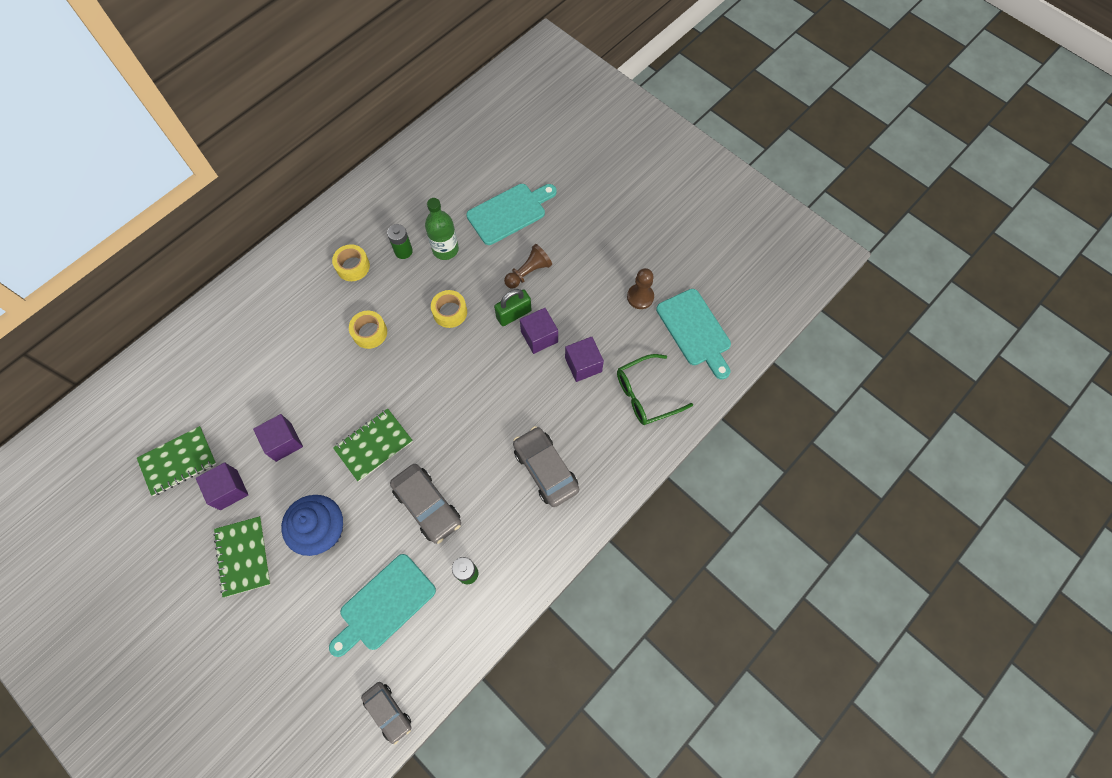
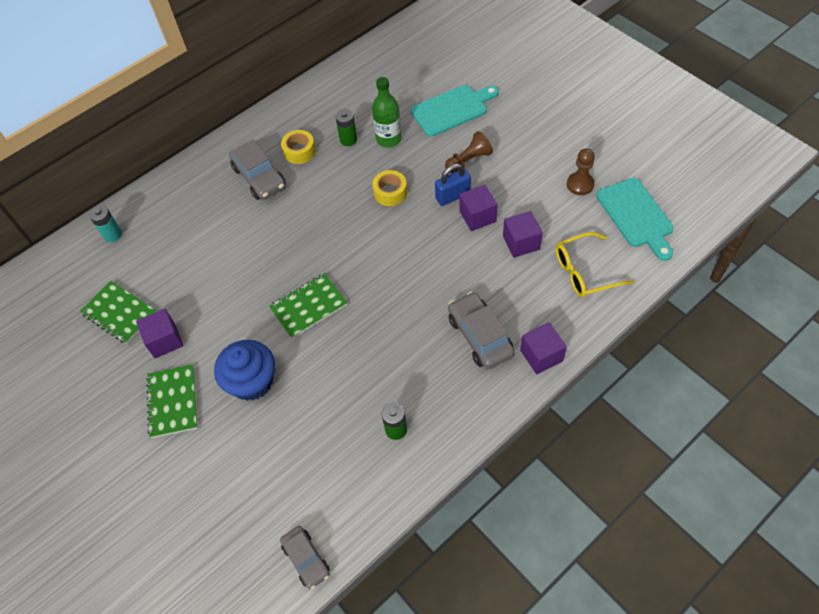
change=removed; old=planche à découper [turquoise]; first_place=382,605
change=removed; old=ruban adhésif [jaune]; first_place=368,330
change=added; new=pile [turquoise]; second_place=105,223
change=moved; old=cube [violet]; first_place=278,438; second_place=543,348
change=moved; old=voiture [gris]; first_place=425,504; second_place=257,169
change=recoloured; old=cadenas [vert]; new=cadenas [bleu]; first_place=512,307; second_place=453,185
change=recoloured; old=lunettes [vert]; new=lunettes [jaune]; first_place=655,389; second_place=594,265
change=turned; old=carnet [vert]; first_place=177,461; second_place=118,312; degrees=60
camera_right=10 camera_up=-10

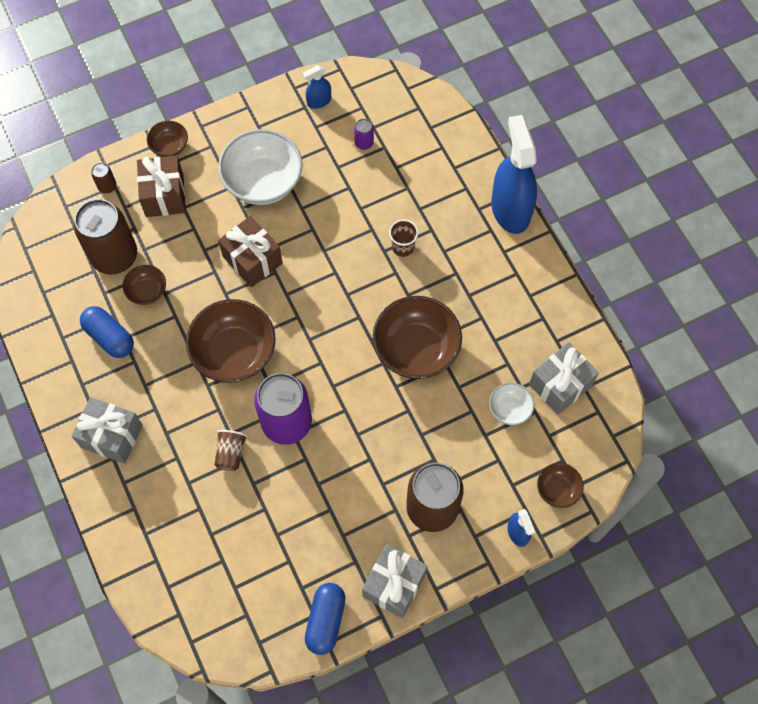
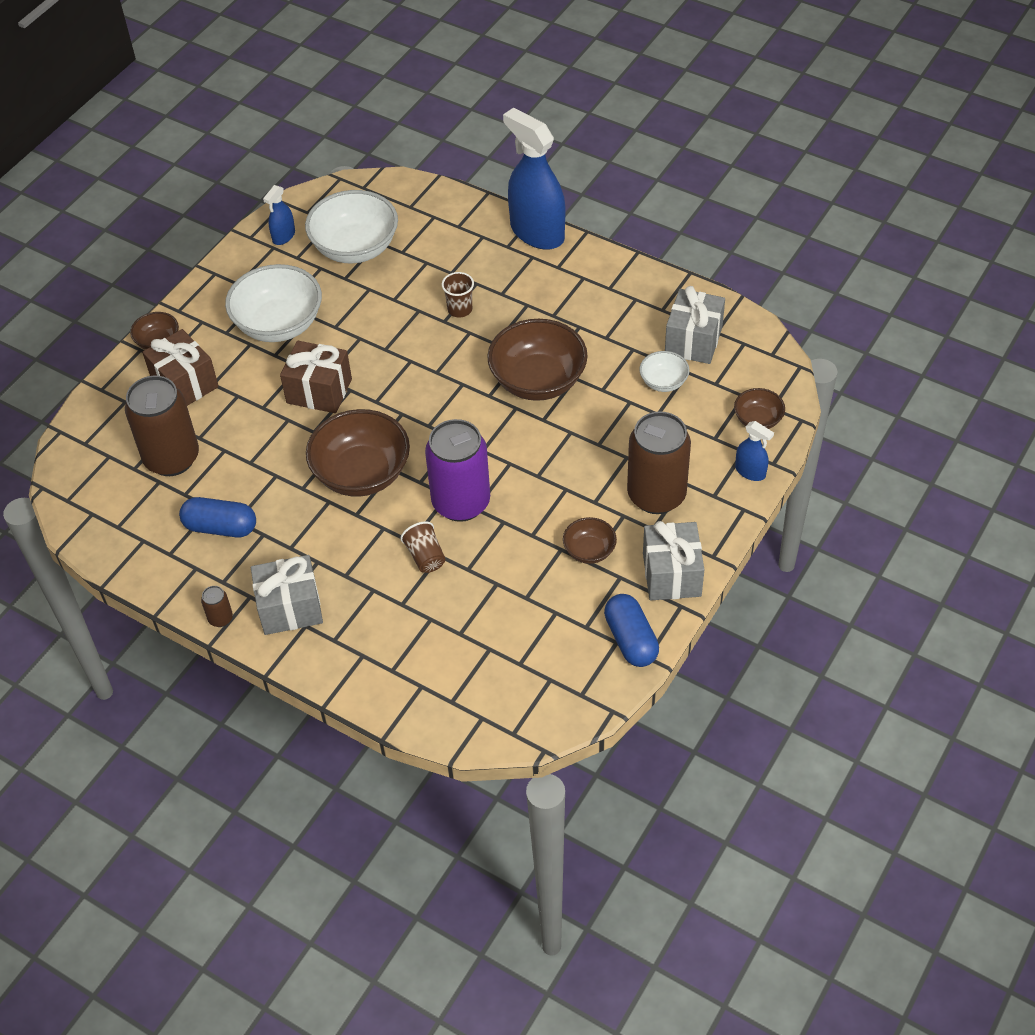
change=moved; old=canette [marron]; first_place=103,178; second_place=217,606
change=moved; old=bol [marron]; first_place=144,285; second_place=590,540
change=replaced; old=canette [violet]; new=bol [blanc]; first_place=364,134; second_place=351,226
camera_right=-30 camera_up=-15

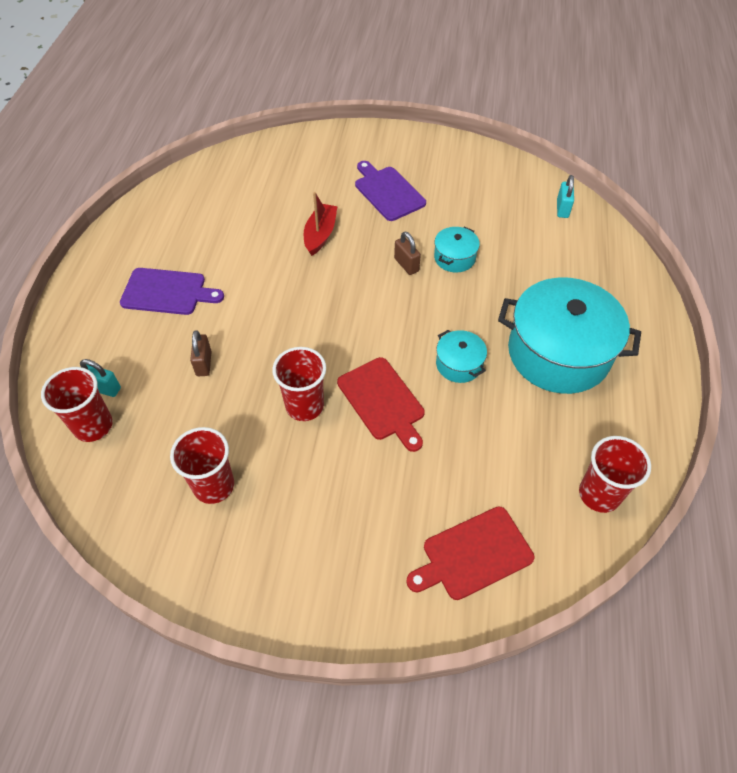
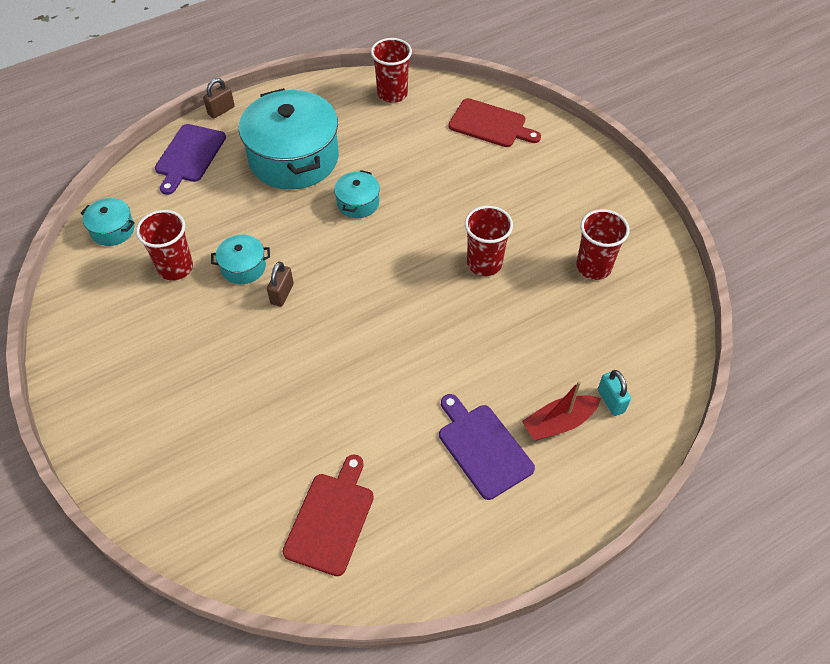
change=moved; old=gobelet [rouge]; first_place=77,404; second_place=164,245
change=moved; old=cadenas [marron]; first_place=201,353; second_place=219,98
change=moved; old=bateau [rouge]; first_place=321,224; second_place=561,411
change=moved; old=planche à découper [rouge]; first_place=381,404; second_place=328,515
change=moved; old=planche à découper [violet]; first_place=390,191; second_place=190,159
change=replaced; old=cadenas [turquoise]; new=marmite [turquoise]; first_place=565,196; second_place=108,222
camera_right=-130 camera_up=0

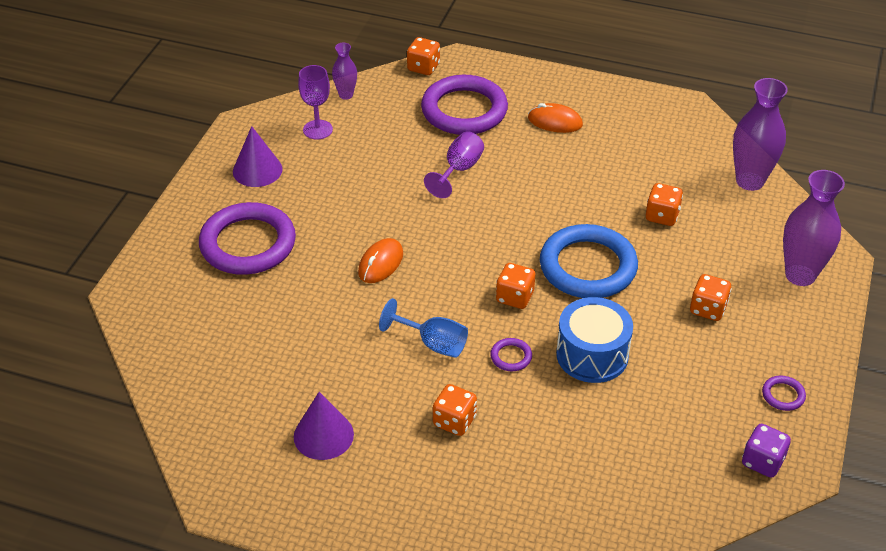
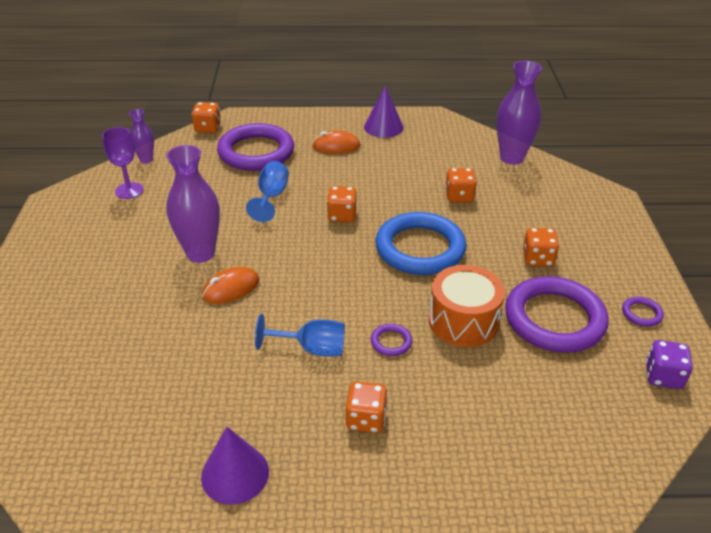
change=moved; old=anneau [violet]; first_place=247,238; second_place=557,314
change=moved; old=cône [violet]; first_place=258,156; second_place=384,112
change=moved; old=dé [orange]; first_place=515,286; second_place=342,204
change=moved; old=vase [violet]; first_place=814,228; second_place=193,204
change=recoloured; old=verre à pied [violet]; new=verre à pied [bleu]; first_place=454,164; second_place=267,191
change=recoloured; old=tambour [bleu]; new=tambour [orange]; first_place=594,340; second_place=467,306
change=turned; old=souris [orange]; first_place=380,260; second_place=230,285; degrees=45
camera_right=-20 camera_up=-5

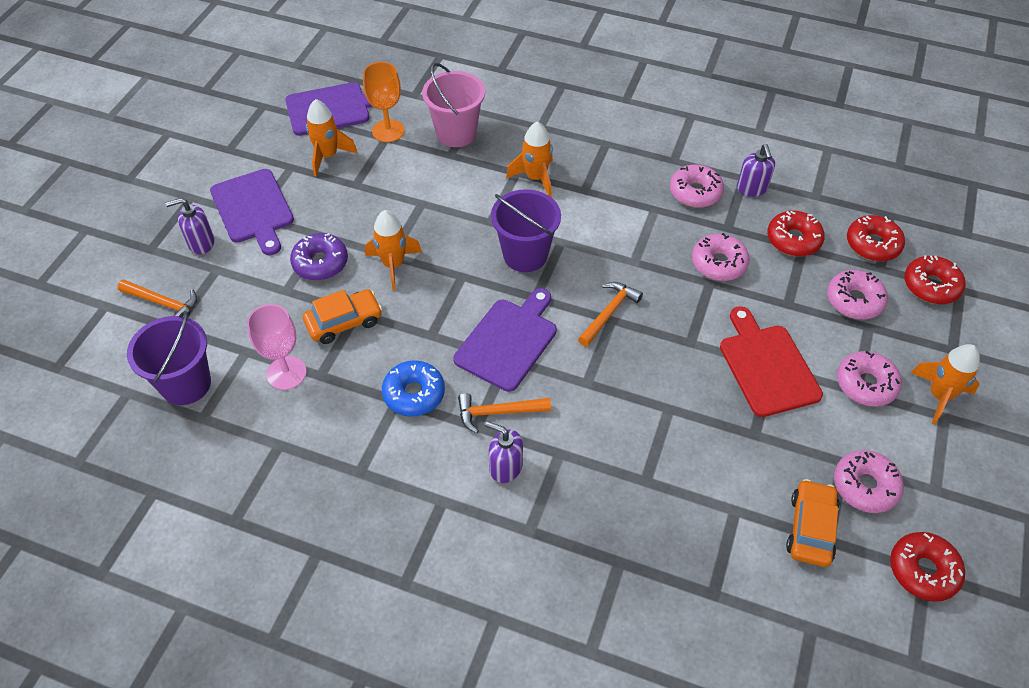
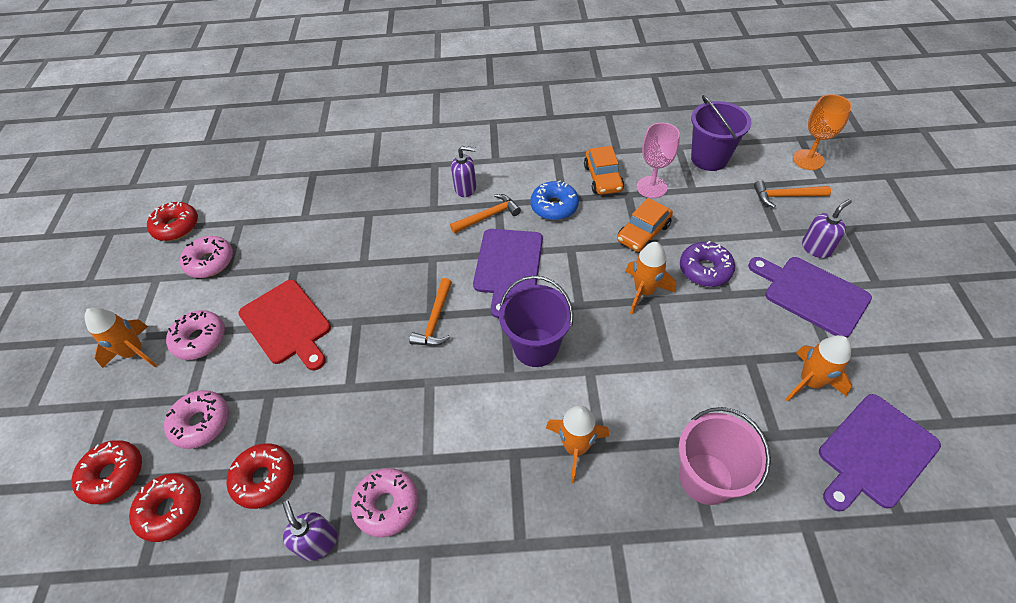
change=removed; old=beignet [rose]; first_place=721,257
change=moved; old=verre à pied [orange]; first_place=384,102; second_place=822,132
change=moved; old=voiture [orange]; first_place=813,523; second_place=604,170
camera_right=160 camera_up=0

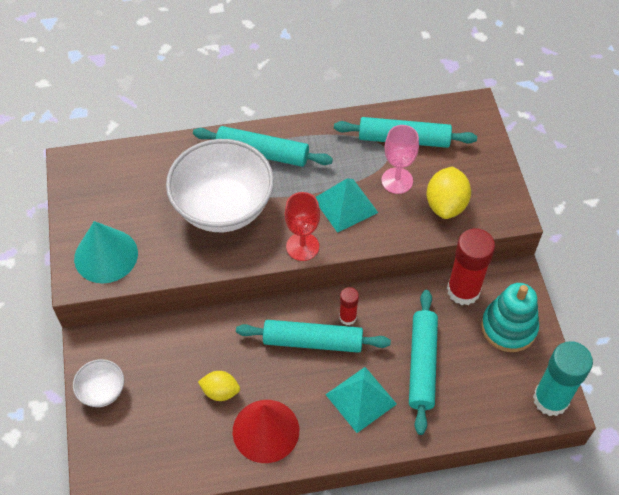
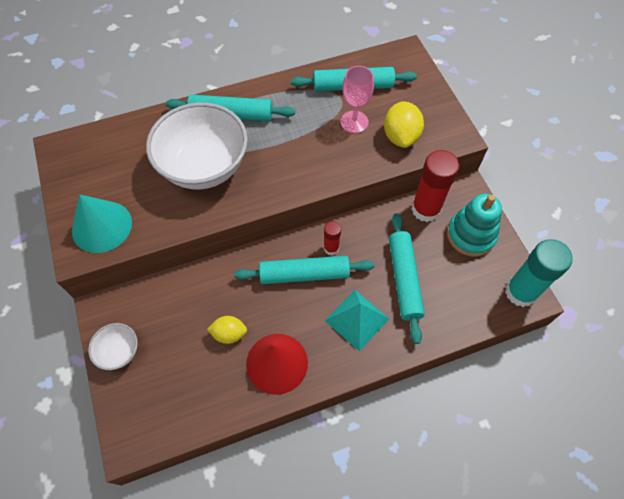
change=removed; old=verre à pied [rouge]; first_place=302,226
change=removed; old=pyramide [turquoise]; first_place=347,205
camera_right=-10 camera_up=5

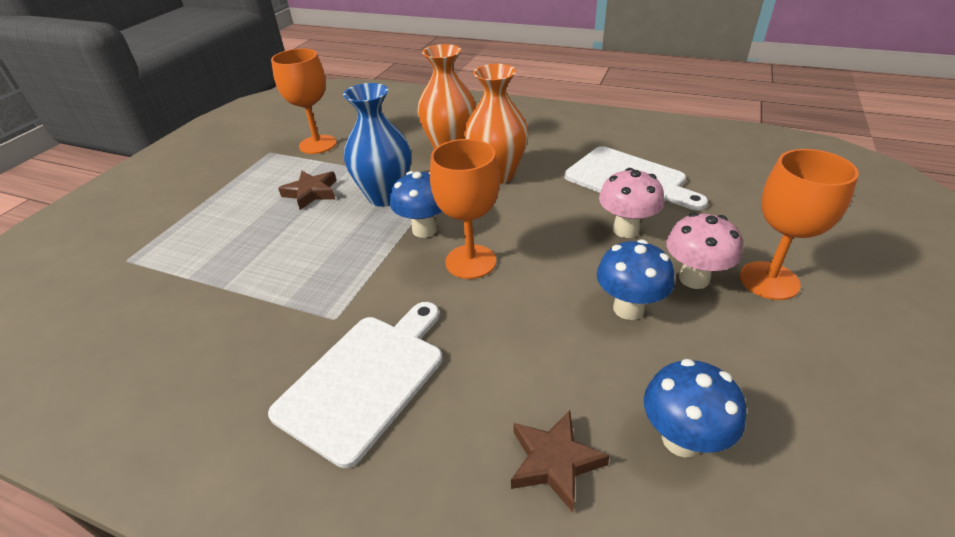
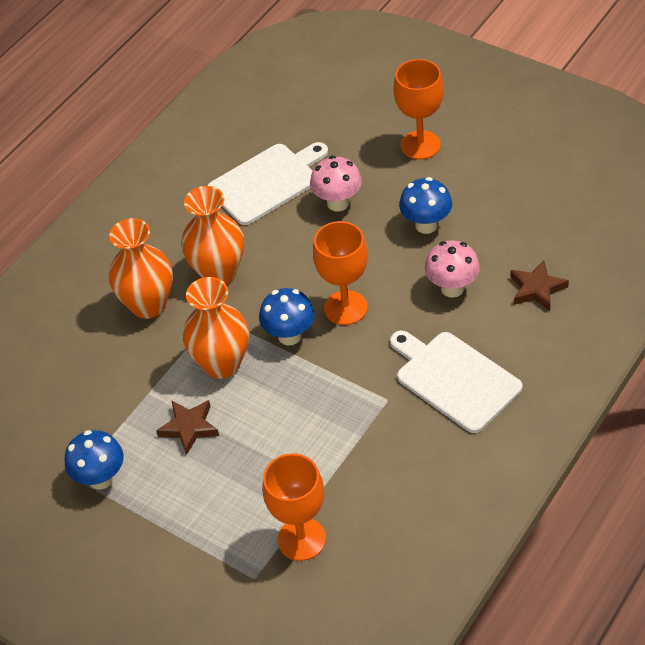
change=moved; old=verre à pied [orange]; first_place=304,101; second_place=294,507
change=moved; old=champignon [bleu]; first_place=695,408; second_place=94,460
change=moved; old=champignon [rose]; first_place=704,250; second_place=452,269
change=recoloured; old=vase [bleu]; new=vase [orange]; first_place=377,145; second_place=216,328
camera_right=-75 camera_up=10

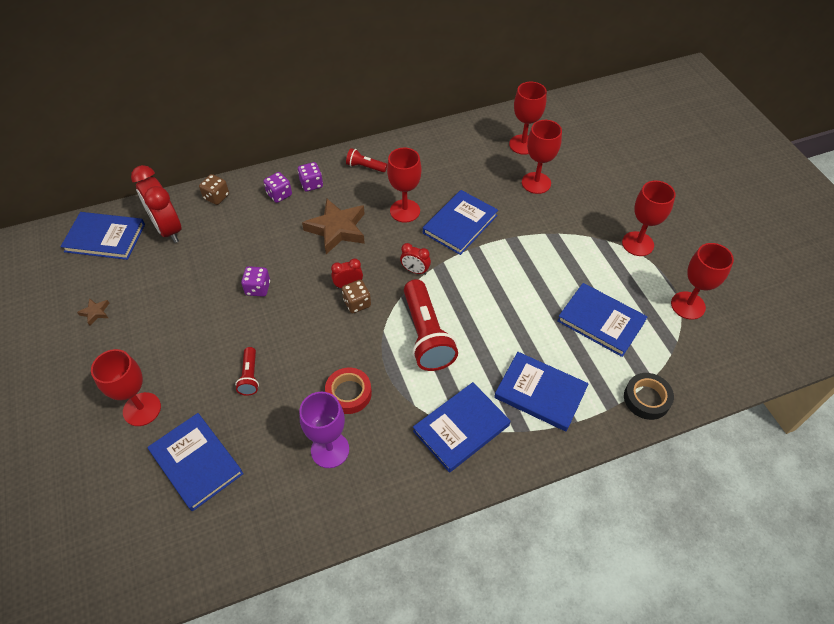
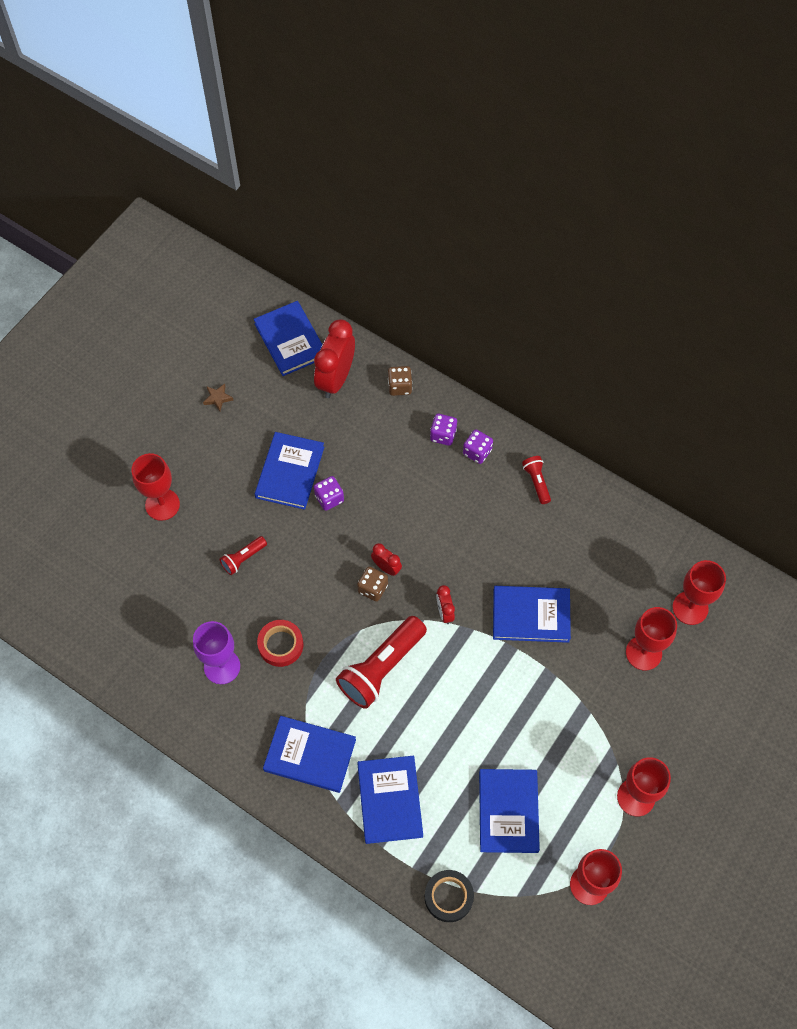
change=removed; old=étoile [marron]; first_place=333,226
change=removed; old=verre à pied [rouge]; first_place=404,185
change=moved; old=livre [bleu]; first_place=196,462; second_place=289,471
camera_right=55 camera_up=10

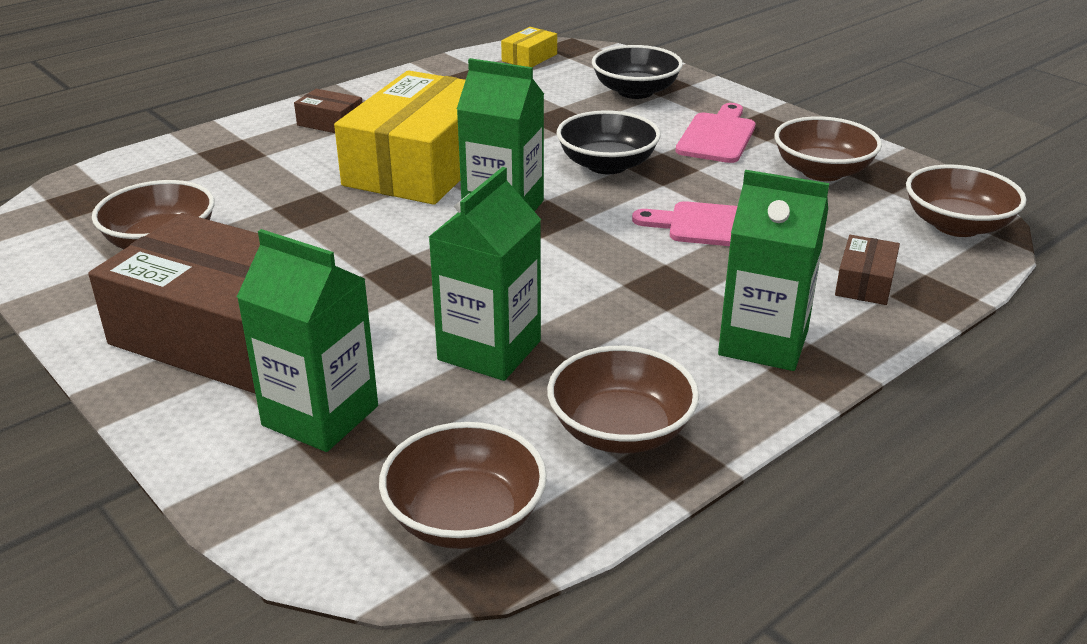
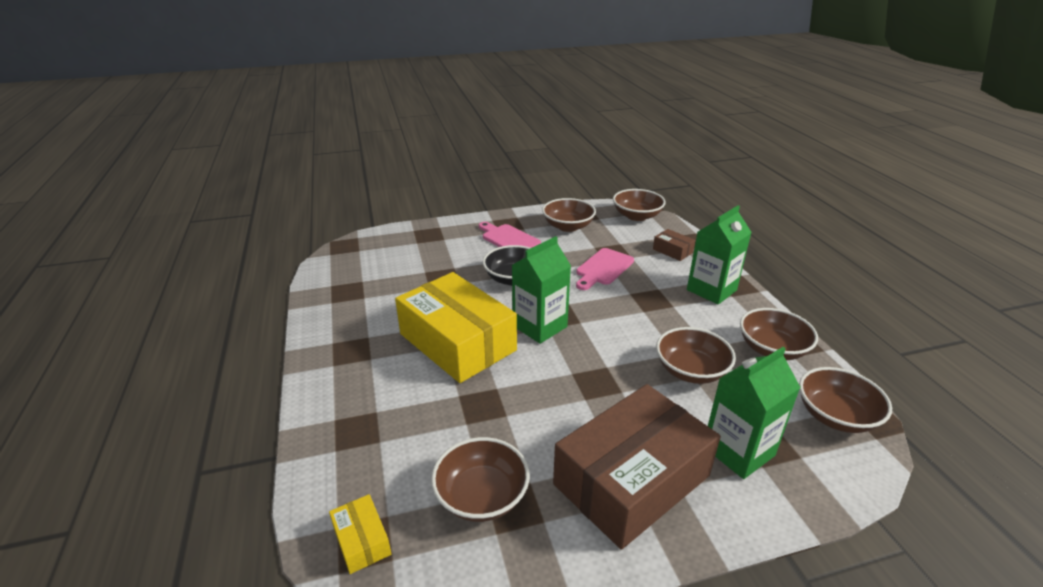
change=removed; old=boîte [marron]; first_place=328,111
change=removed; old=bol [noir]; first_place=637,72
change=moved; old=boîte [jaune]; first_place=529,47; second_place=360,534
change=replaced; old=brique de lait [vert]; new=bol [marron]; first_place=485,274; second_place=696,355
camera_right=-65 camera_up=0

